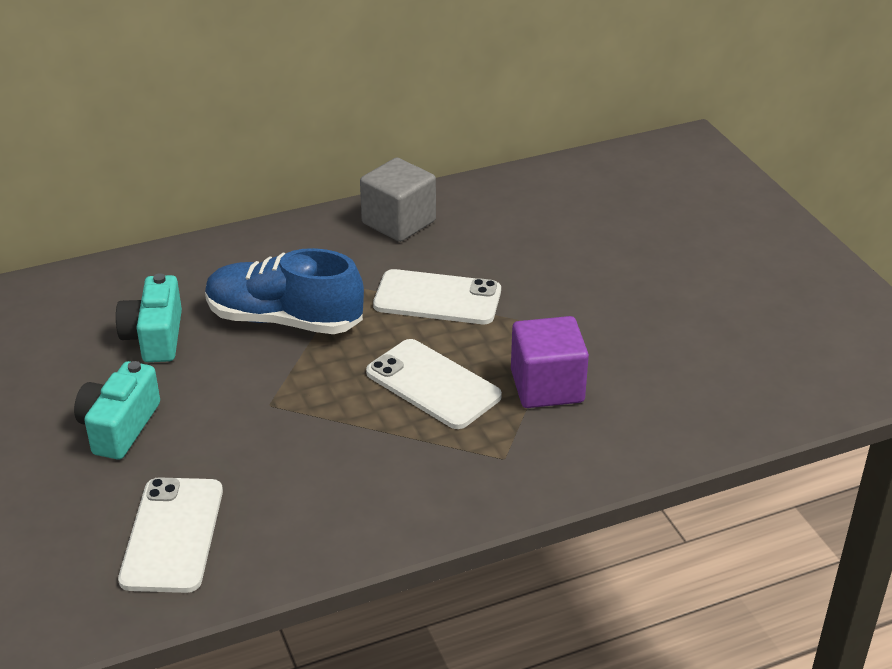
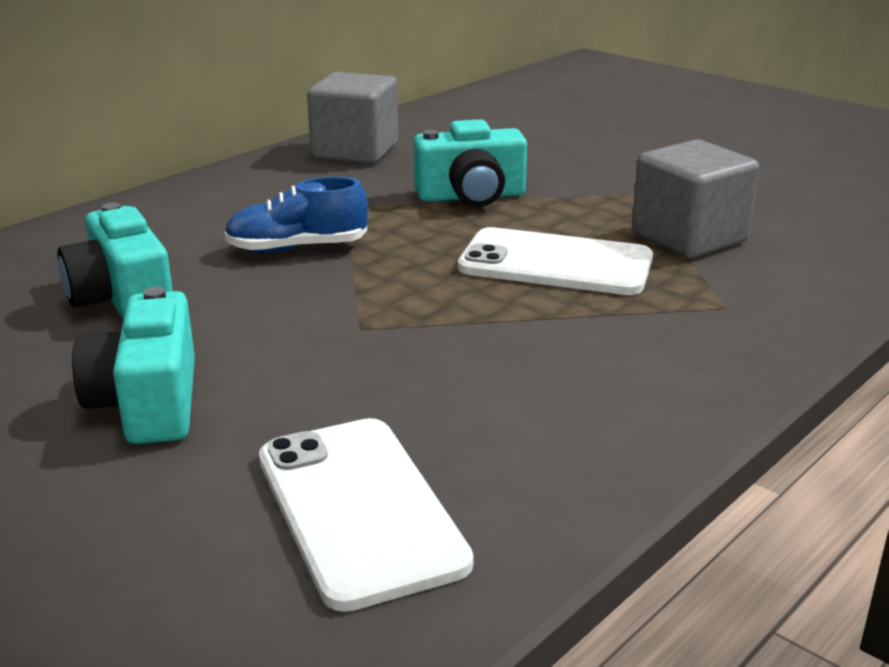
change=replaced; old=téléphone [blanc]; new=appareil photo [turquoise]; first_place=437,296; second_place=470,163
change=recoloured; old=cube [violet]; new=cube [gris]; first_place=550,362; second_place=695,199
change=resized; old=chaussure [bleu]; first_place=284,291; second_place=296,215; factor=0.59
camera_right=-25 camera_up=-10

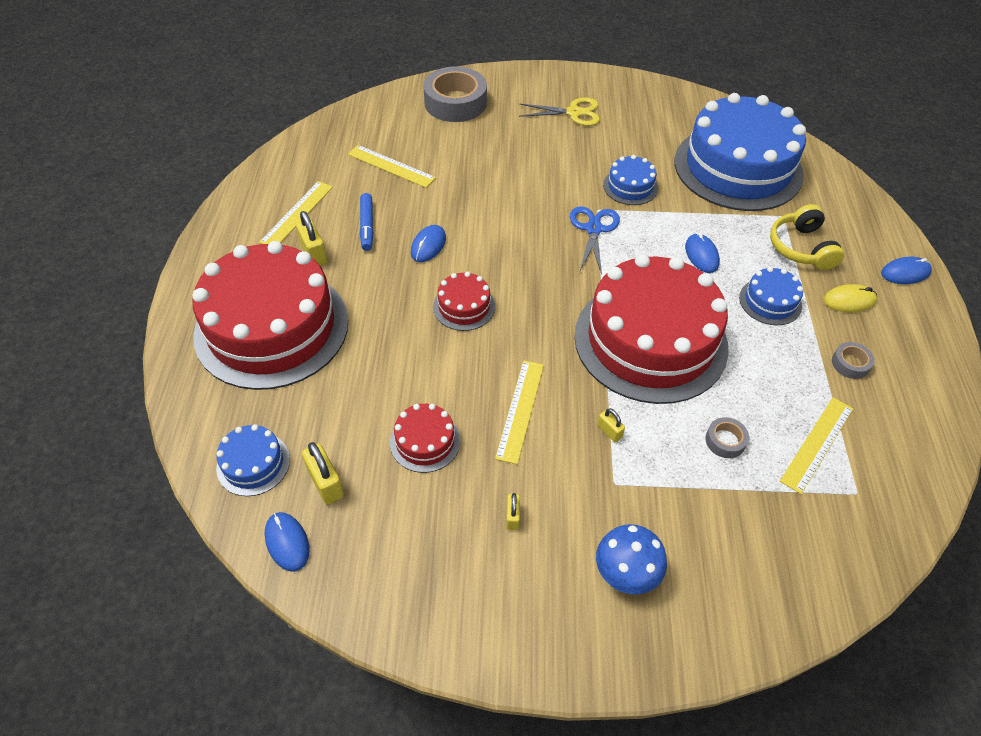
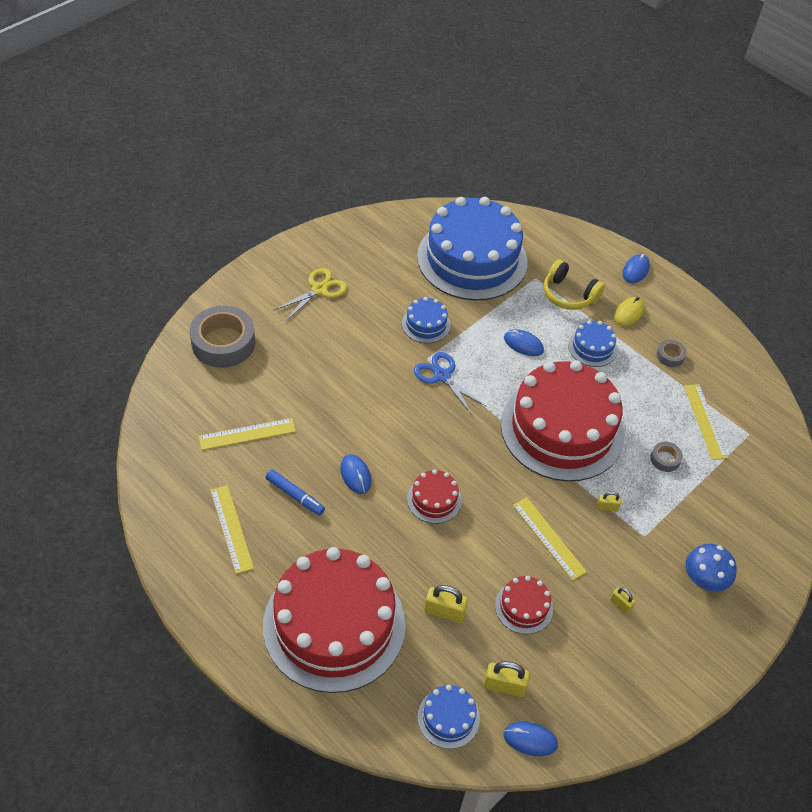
change=moved; old=cadenas [jaune]; first_place=311,238; second_place=446,604
camera_right=-50 camera_up=0

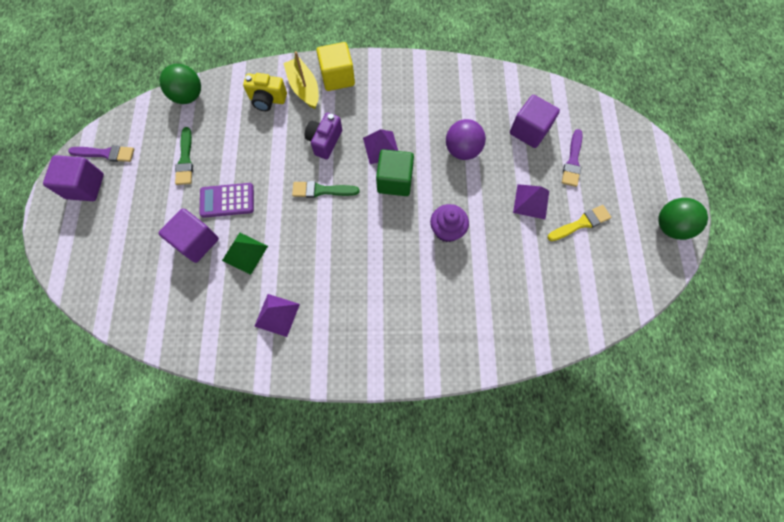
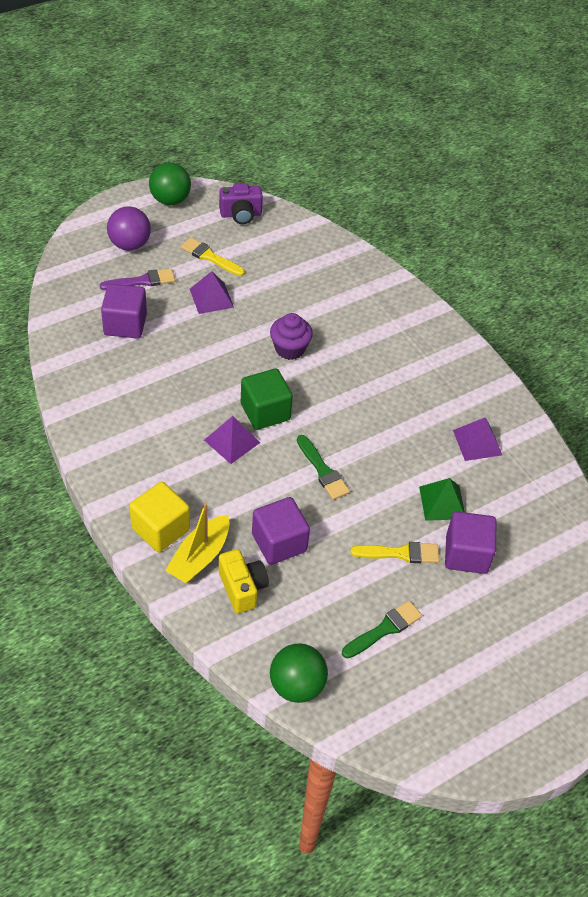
change=removed; old=pinceau [violet]; first_place=101,153
change=moved; old=cube [violet]; first_place=73,178; second_place=281,531
change=moved; old=appareil photo [violet]; first_place=323,136; second_place=241,203
change=moved; old=balle [violet]; first_place=466,139; second_place=129,228
change=replaced; old=calculatrice [violet]; new=pinceau [jaune]; first_place=226,200; second_place=394,552
camera_right=-125 camera_up=-20

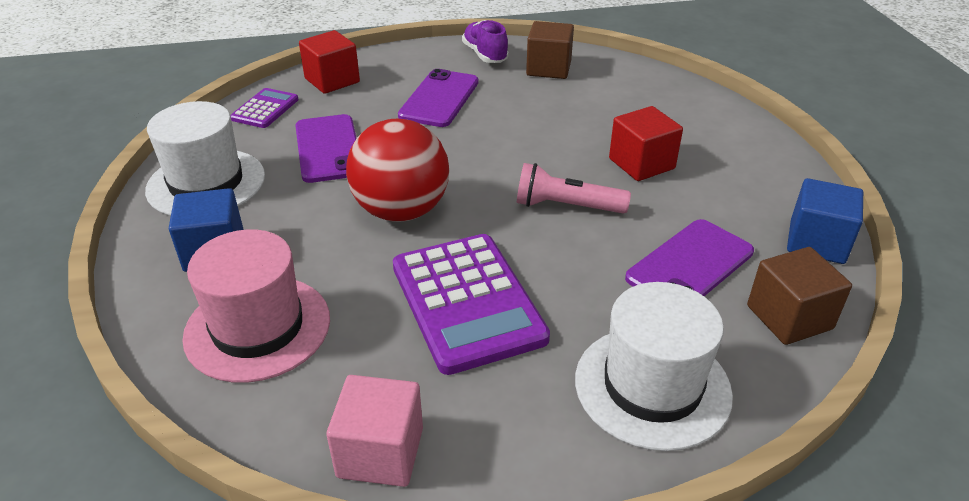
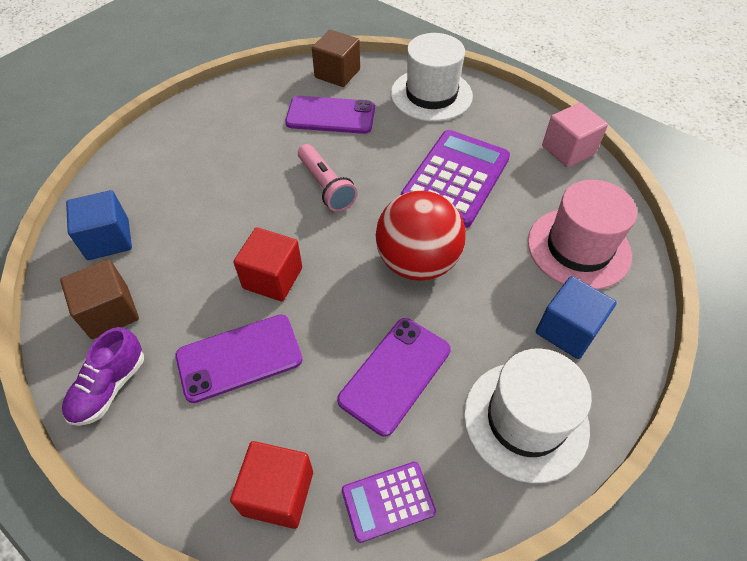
change=moved; old=cube [rouge]; first_place=646,143; second_place=267,264
change=moved; old=cube [bleu]; first_place=825,221; second_place=99,225
camera_right=-130 camera_up=15

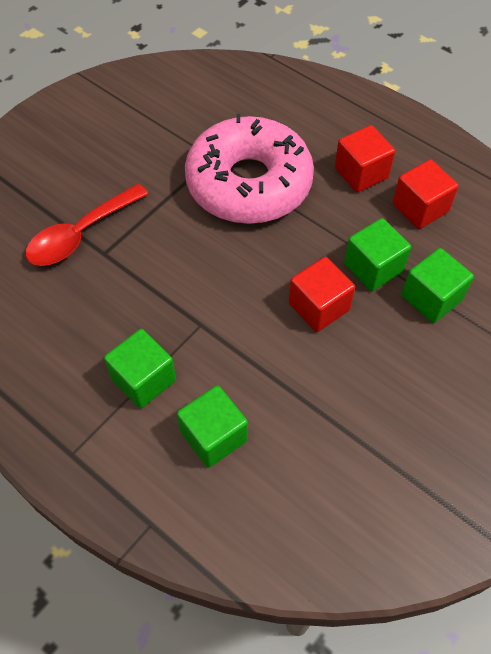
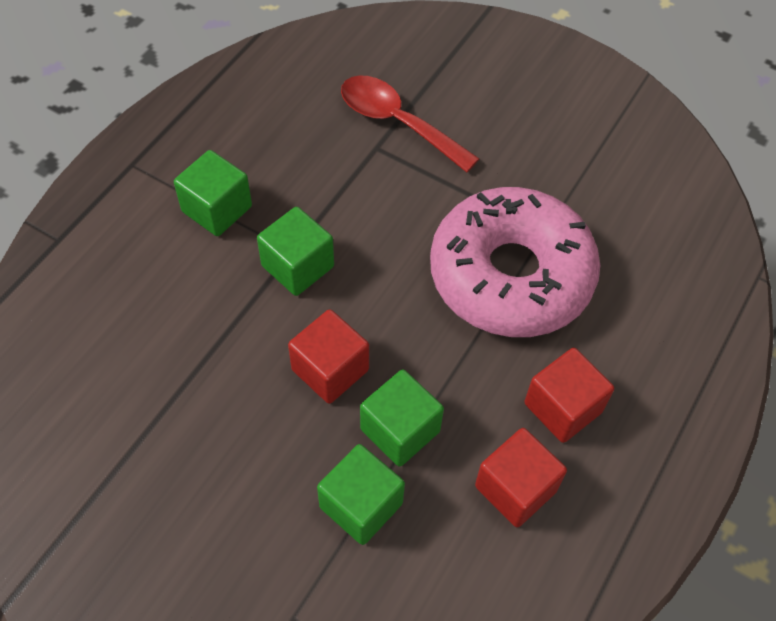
change=moved; old=cube [vert]; first_place=212,426; second_place=295,251
camera_right=80 camera_up=0

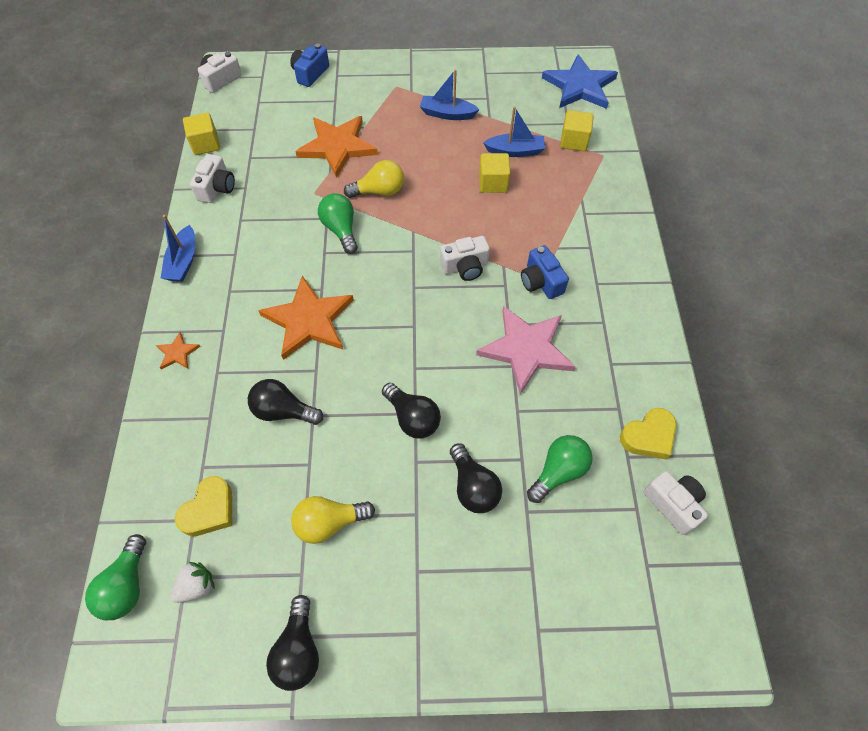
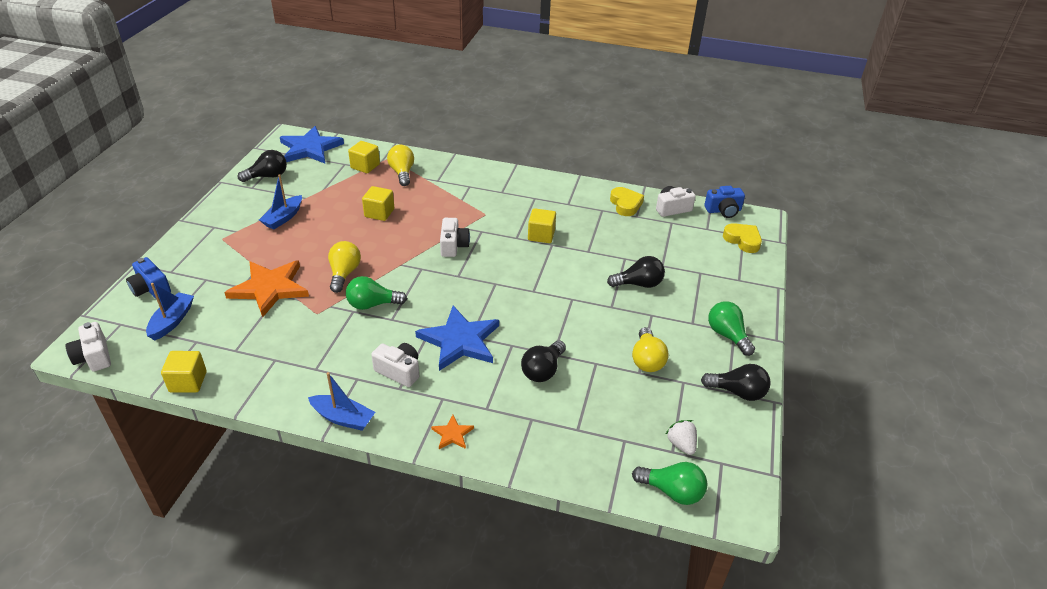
change=added; new=ampoule [jaune]; second_place=400,165
change=moved; old=cœur [jaune]; first_place=203,506; second_place=742,238
change=moved; old=appareil photo [blanc]; first_place=212,178; second_place=395,365
change=moved; old=ampoule [noir]; first_place=411,411; second_place=262,166
change=moved; old=bateau [bleu]; first_place=514,132; second_place=170,311
change=moved; old=appareil photo [bleu]; first_place=545,272; second_place=724,202
change=moved; old=ampoule [vert]; first_place=560,469; second_place=731,328
change=replaced; old=étoile [rose]; new=cube [jaune]; first_place=526,350; second_place=542,225
change=recoloured; old=étoile [orange]; new=étoile [bleu]; first_place=306,317; second_place=457,338
camera_right=-75 camera_up=-20

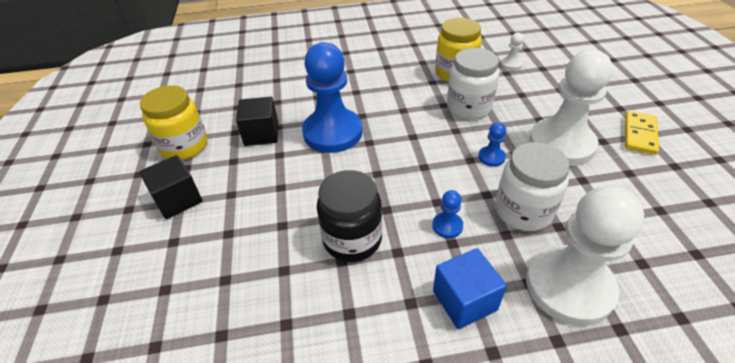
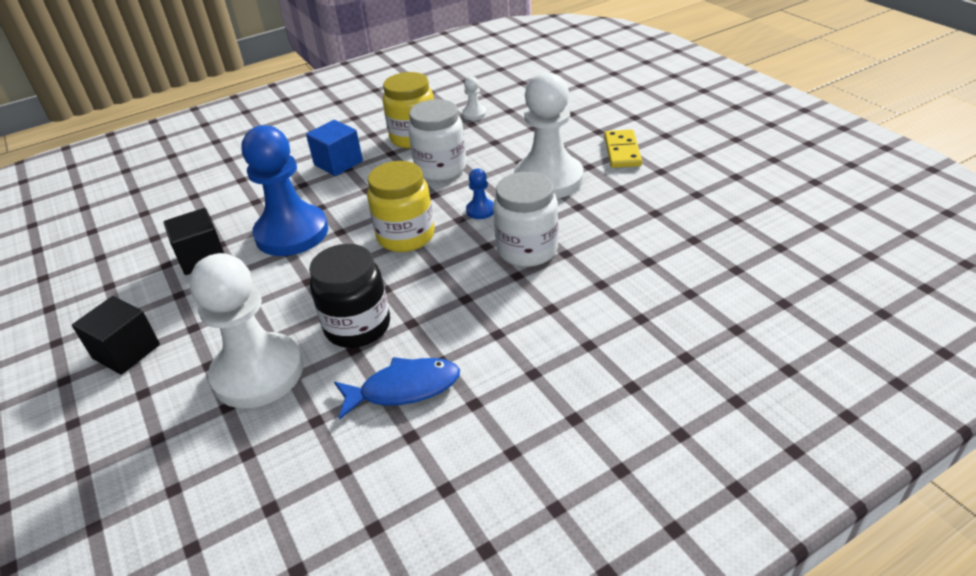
change=removed; old=pion [bleu]; first_place=447,214
change=added; new=poisson [bleu]; second_place=397,388
change=moved; old=bocal [jaune]; first_place=174,122; second_place=401,206
change=moved; old=cube [bleu]; first_place=470,288; second_place=334,148
change=moved; old=pion [blanc]; first_place=585,256; second_place=246,330
camera_right=-20 camera_up=-5

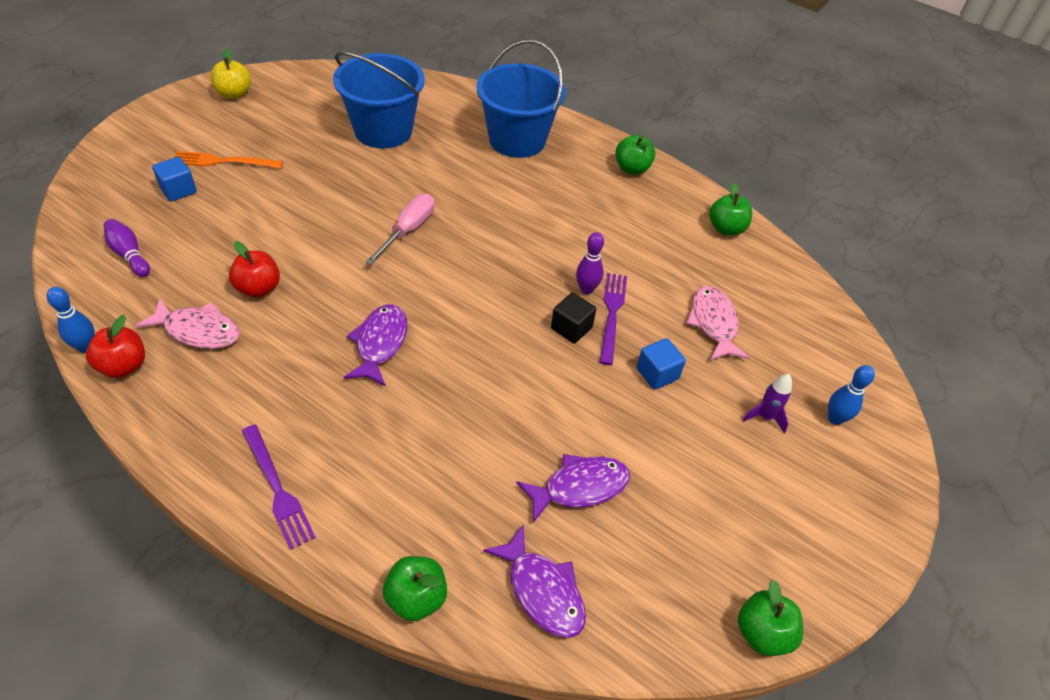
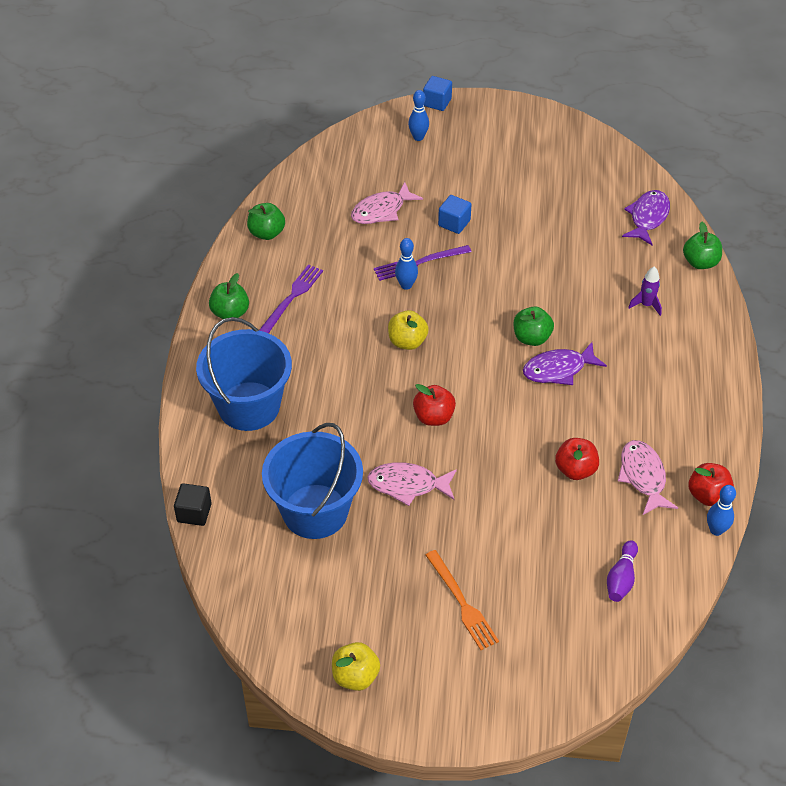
change=removed; old=poisson [violet]; first_place=573,488
change=added; new=poisson [rose]; second_place=412,484
change=added; new=pomme [jaune]; second_place=408,330
change=moved; old=cube [bleu]; first_place=174,179; second_place=437,93
change=moved; old=fourchette [violet]; first_place=279,487; second_place=291,298
change=moved; old=cube [noir]; first_place=573,317; second_place=193,504
change=moved; old=pomme [vert]; first_place=770,618; second_place=534,326
change=moved; old=fusée [violet]; first_place=767,403; second_place=645,291
change=replaced; old=tournevis [rose]; new=pomme [rouge]; first_place=400,229; second_place=434,405
change=recoloured; old=quille [violet]; new=quille [bleu]; first_place=590,263; second_place=406,264
camera_right=-115 camera_up=0

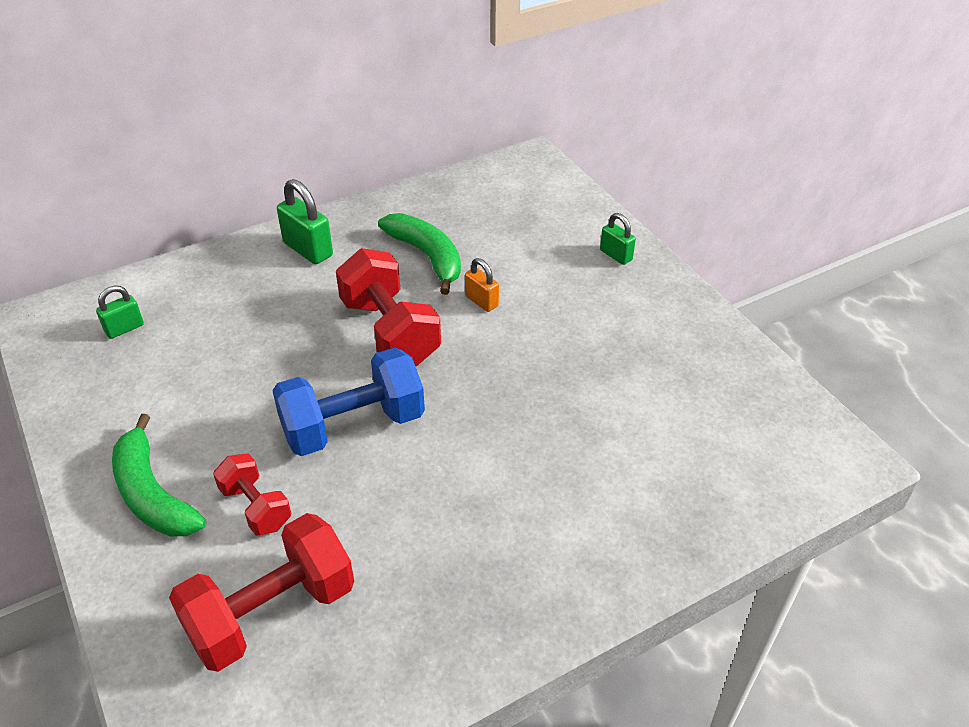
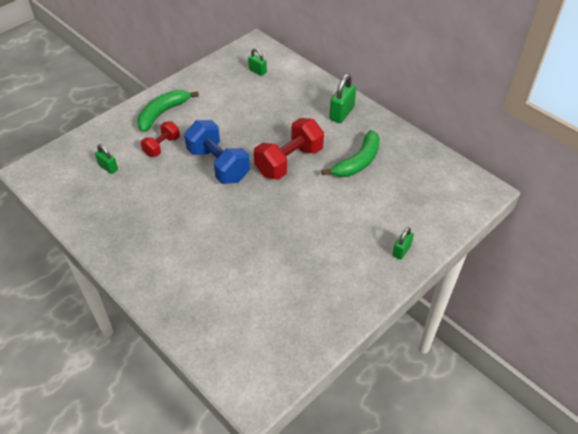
change=removed; old=cadenas [orange]; first_place=482,285
change=replaced; old=haltère [rouge]; new=cadenas [vert]; first_place=261,592; second_place=106,159
camera_right=75 camera_up=5

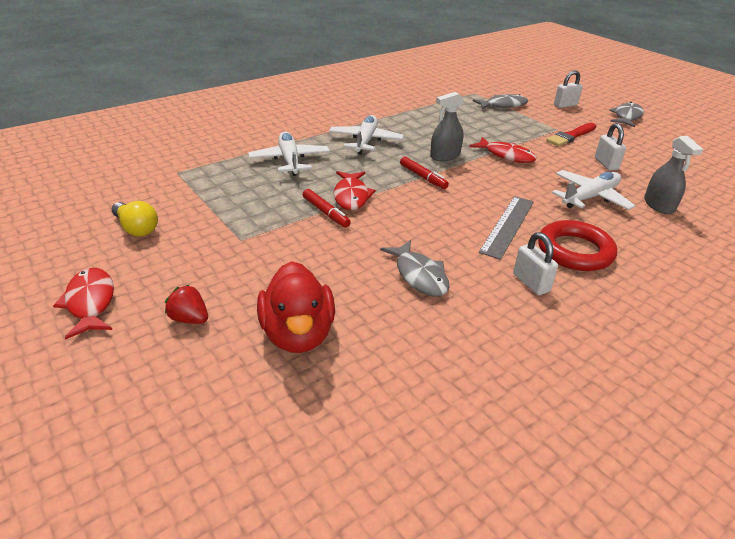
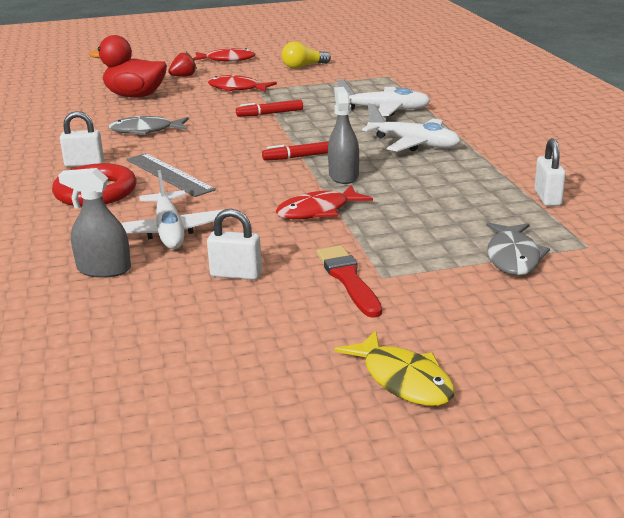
change=moved; old=poisson [rouge]; first_place=355,190; second_place=242,83
change=moved; old=cadenas [blanc]; first_place=568,89; second_place=550,172
change=recoloured; old=poisson [gris]; new=poisson [jaune]; first_place=626,114; second_place=394,368
camera_right=115 camera_up=-10

